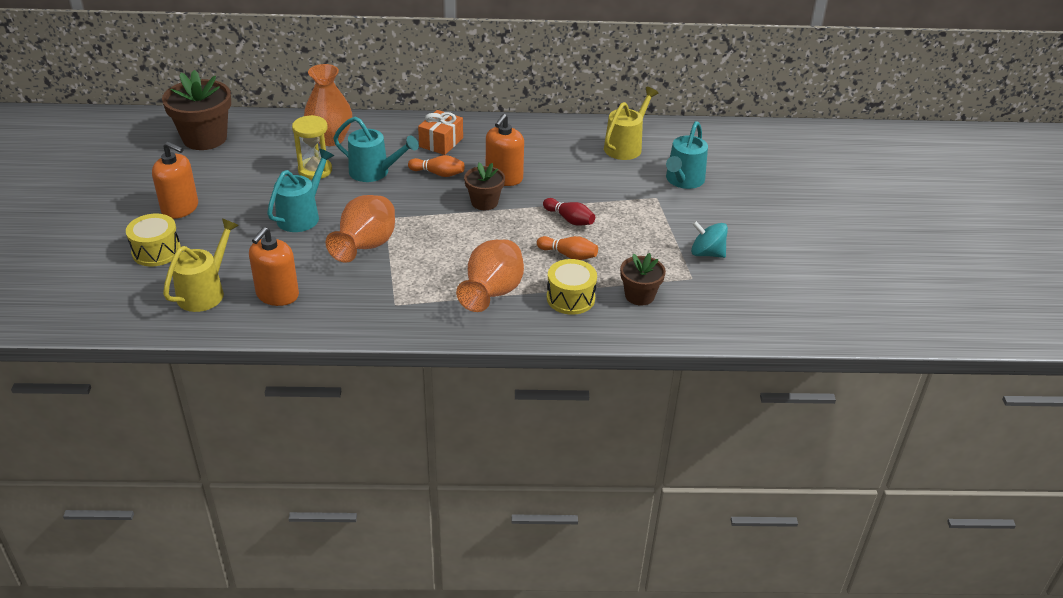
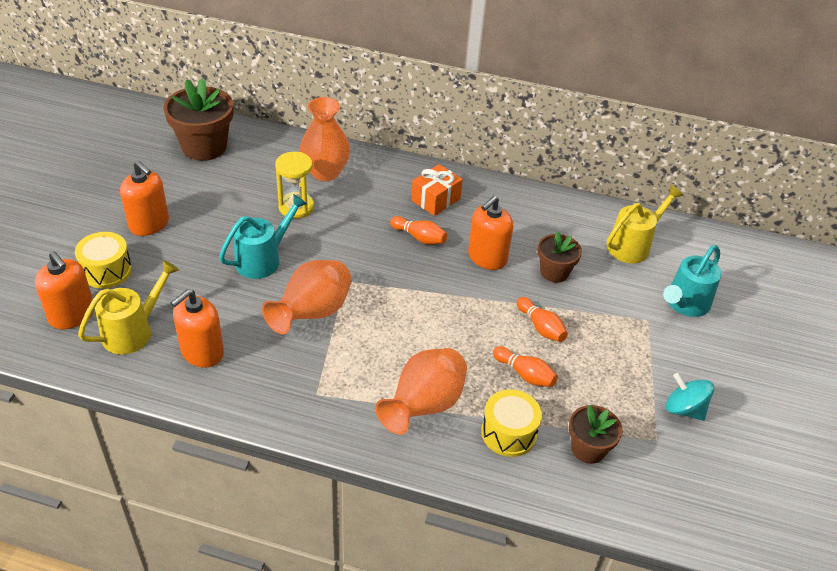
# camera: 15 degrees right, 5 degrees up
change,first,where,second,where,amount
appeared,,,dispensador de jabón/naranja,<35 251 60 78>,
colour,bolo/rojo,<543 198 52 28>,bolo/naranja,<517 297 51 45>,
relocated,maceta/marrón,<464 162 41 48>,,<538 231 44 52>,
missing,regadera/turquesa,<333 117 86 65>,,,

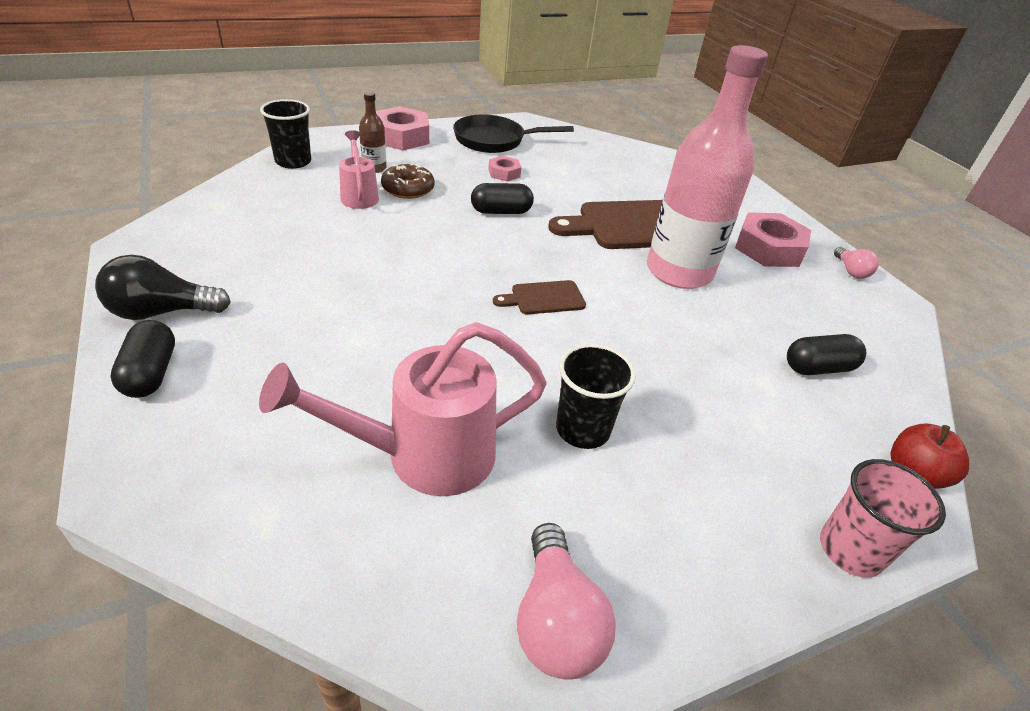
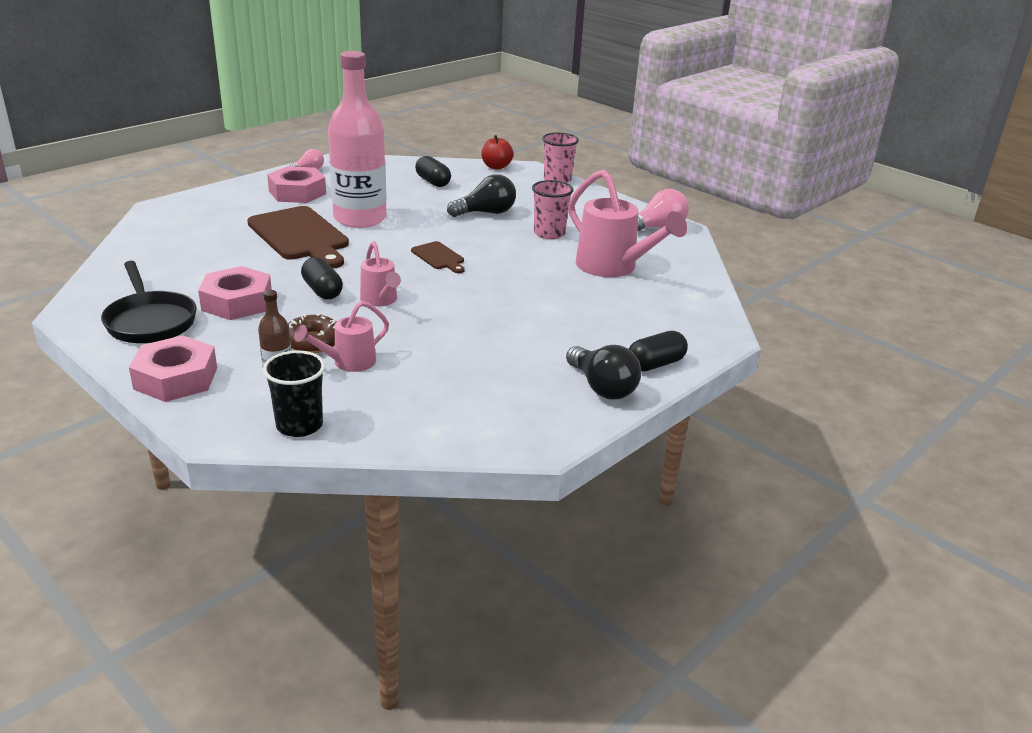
# camera: 110 degrees left, 10 degrees down
change,first,where,second,where,amount
size,tuerca/rosa,<488 156 33 25>,,<198 266 74 54>,x1.90
appeared,,,regadera/rosa,<360 241 41 65>,
appeared,,,bombilla/negro,<447 174 69 43>,
colour,vaso/negro,<556 344 80 105>,vaso/rosa,<532 180 42 59>,

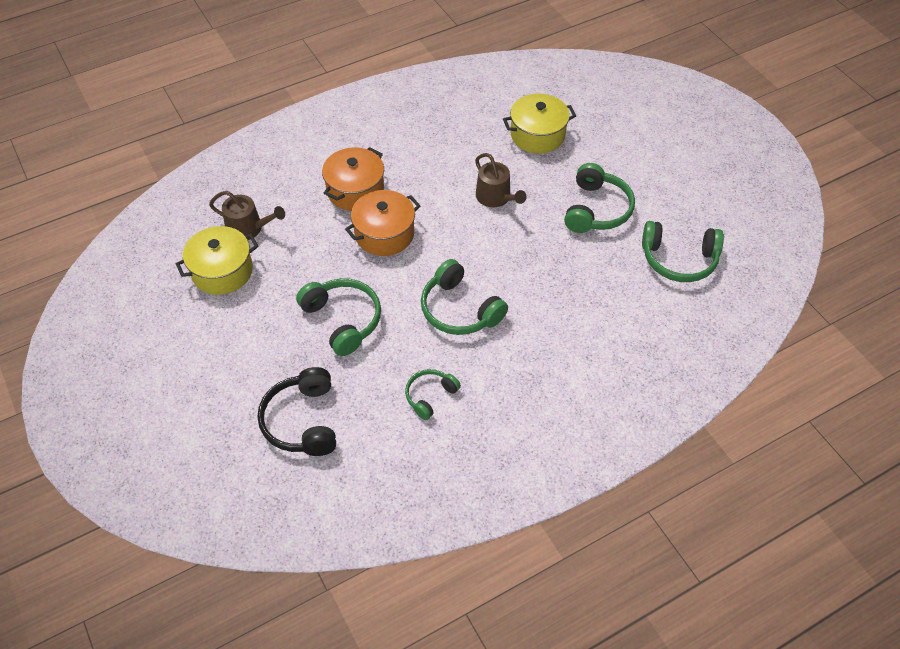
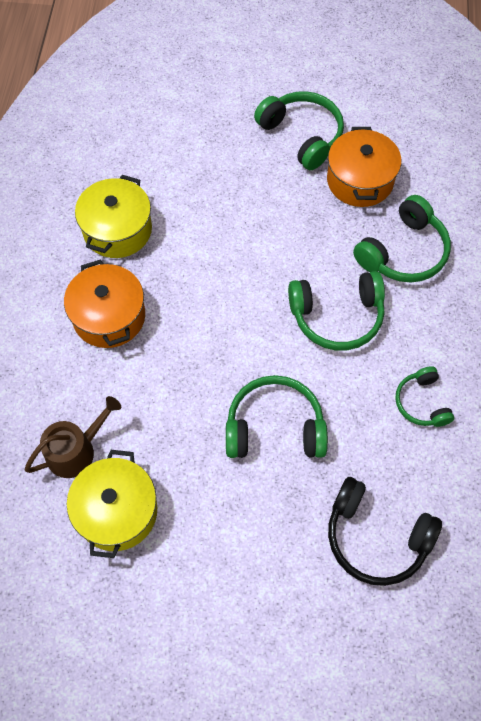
# camera: 55 degrees left, 10 degrees up
change,first,where,second,where,amount
relocated,olla/amarillo,<503 94 73 59>,,<75 175 77 83>,
relocated,olla/naranja,<345 190 76 66>,,<327 127 74 80>,
relocated,auriculares/verde,<642 221 82 61>,,<353 195 98 88>,
missing,regadera/marrón,<475 153 51 54>,,,

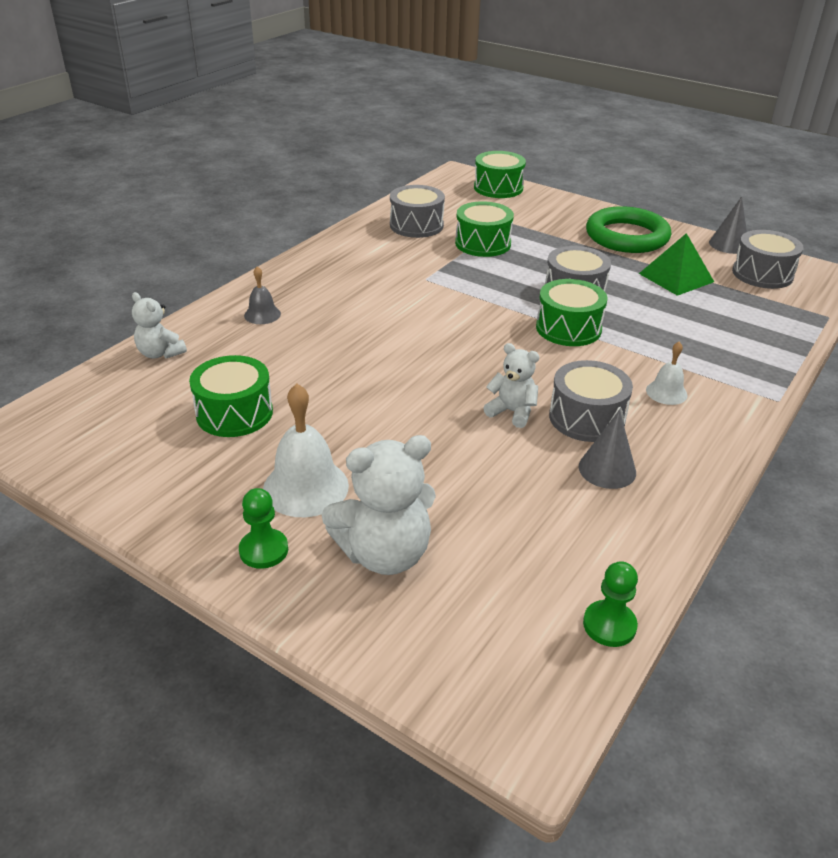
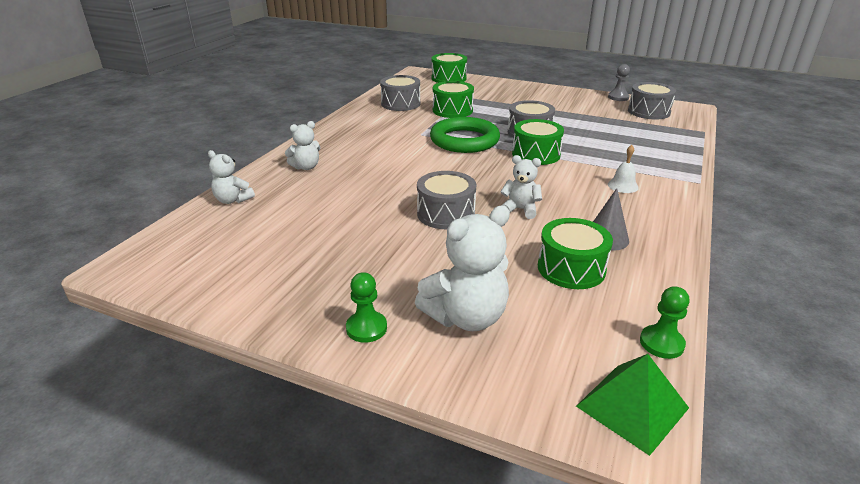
# camera: 10 degrees left, 5 degrees down
change,first,where,second,where,amount
exchanged,campana/gris,<244 266 37 58>,osito/blanco,<285 121 35 49>,
relocated,tambor/gris,<549 360 84 82>,,<417 171 59 58>,
relocated,anillo/verde,<586 206 85 47>,,<430 117 70 36>,
relocated,tambor/verde,<189 355 84 82>,,<538 218 75 71>,
relocated,pirámide/verde,<639 233 75 63>,,<576 354 113 102>,
exchanged,cono/gris,<709 196 38 58>,peón/gris,<608 64 22 37>,
missing,campana/blanco,<263 383 86 134>,,,

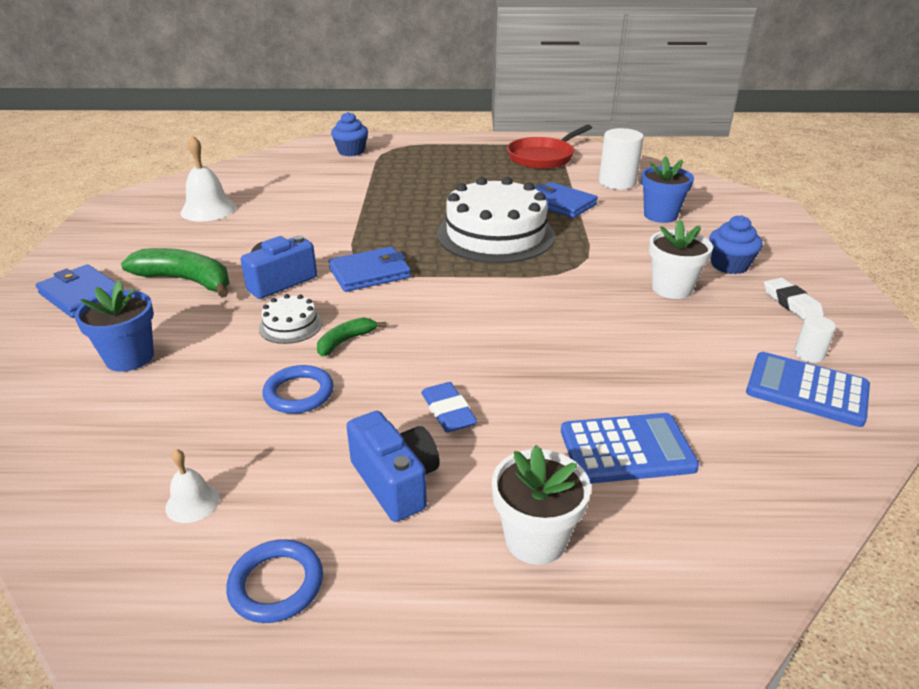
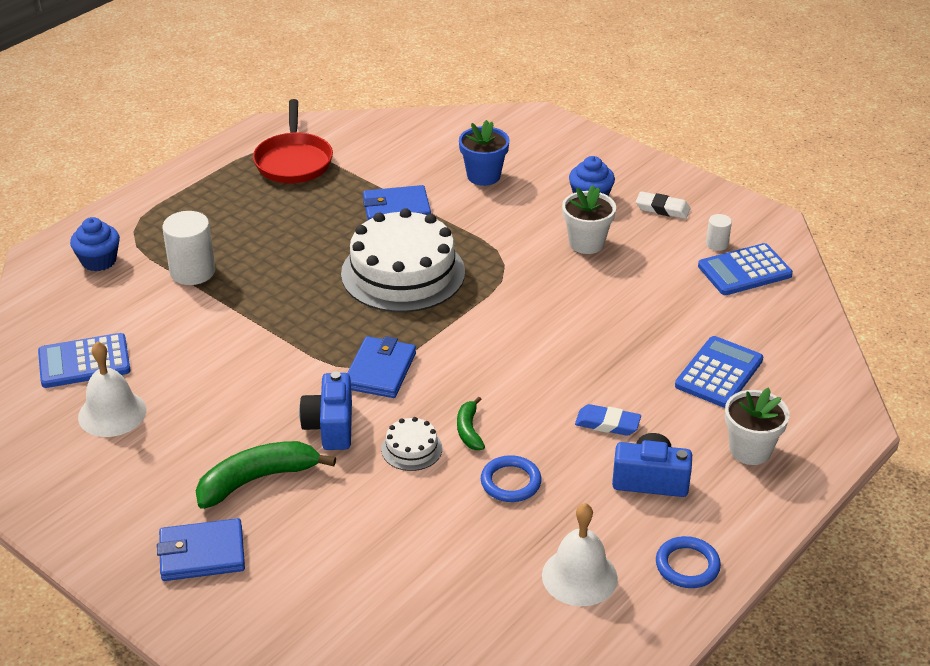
# camera: 50 degrees left, 5 degrees up
change,first,where,second,where,amount
appeared,,,calculadora/azul,<38 333 92 55>,
relocated,cilindro/blanco,<599 128 45 62>,,<162 211 53 74>,
size,campana/blanco,<165 449 55 74>,,<542 503 76 103>,x1.87
missing,maceta/azul,<75 280 79 92>,,,

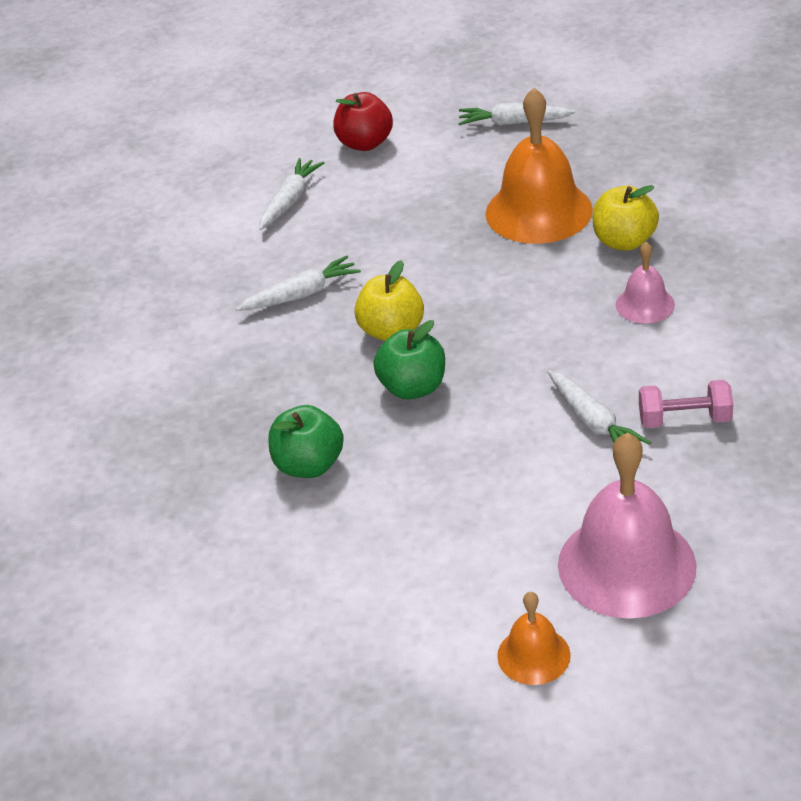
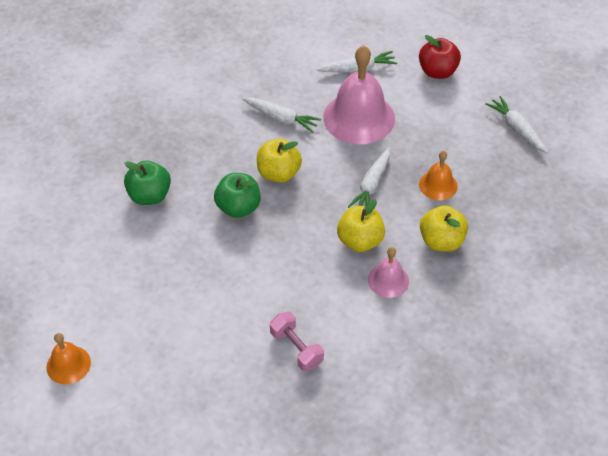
# camera: 50 degrees right, 10 degrees up
change,first,where,second,where,amount
relocated,campana/rosa,<558 432 139 187>,,<323 45 72 99>,
appeared,,,manzana/amarillo,<337 199 48 53>,
relocated,zanahoria/blanco,<548 370 103 75>,,<348 148 42 60>,
size,campana/naranja,<486 88 107 156>,,<419 151 39 49>,x0.51

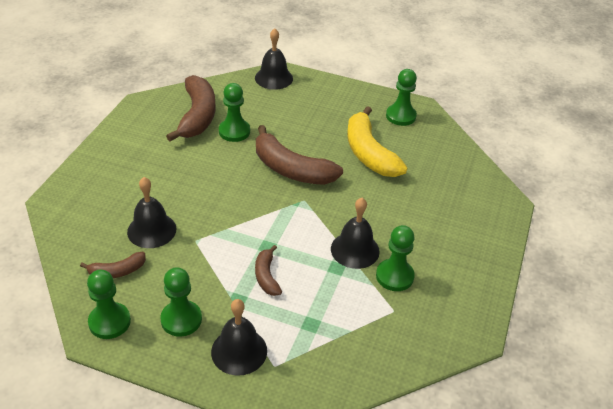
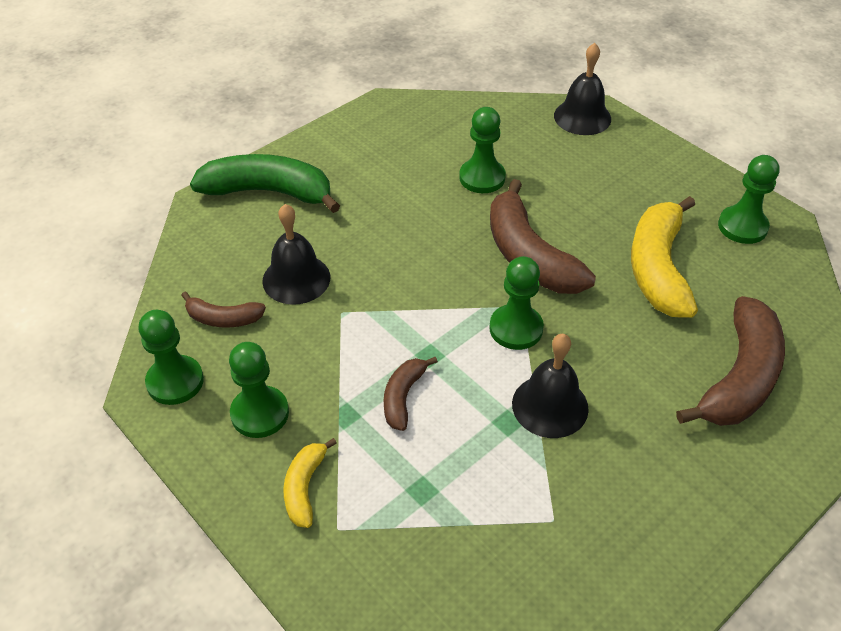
# camera: 30 degrees right, 5 degrees up
change,first,where,second,where,amount
appeared,,,plátano/verde,<190 154 150 59>,
exchanged,campana/negro,<211 299 56 77>,plátano/amarillo,<283 438 54 90>,
relocated,peón/verde,<376 225 39 66>,,<489 256 55 94>,
relocated,plátano/marrón,<166 75 49 67>,,<676 296 109 130>,

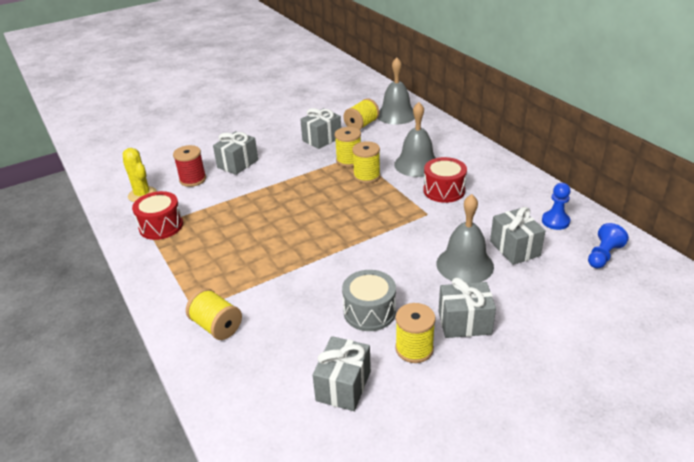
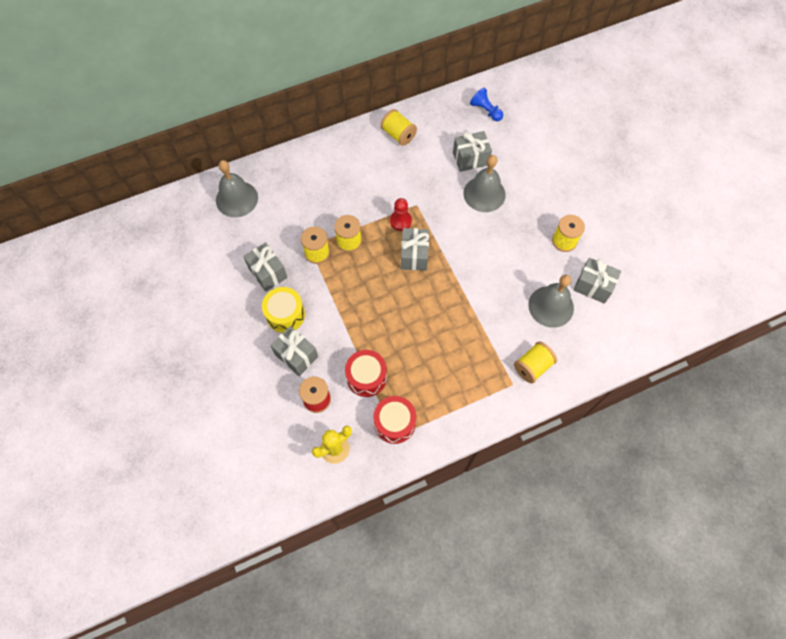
# camera: 85 degrees left, 30 degrees up
change,first,where,second,where,amount
appeared,,,tambor/amarillo,<262 287 43 46>,
relocated,tambor/rojo,<423 157 44 46>,,<345 350 42 47>,
relocated,carrete/amarillo,<343 98 36 32>,,<380 109 37 37>,
appeared,,,peón/rojo,<390 198 22 33>,
relocated,regalo/gris,<438 278 58 60>,,<401 228 28 43>,
relocated,campana/gris,<394 102 42 75>,,<528 275 46 53>,
missing,tambor/gris,<342 270 54 61>,,,
missing,peón/azul,<542 183 29 47>,,,

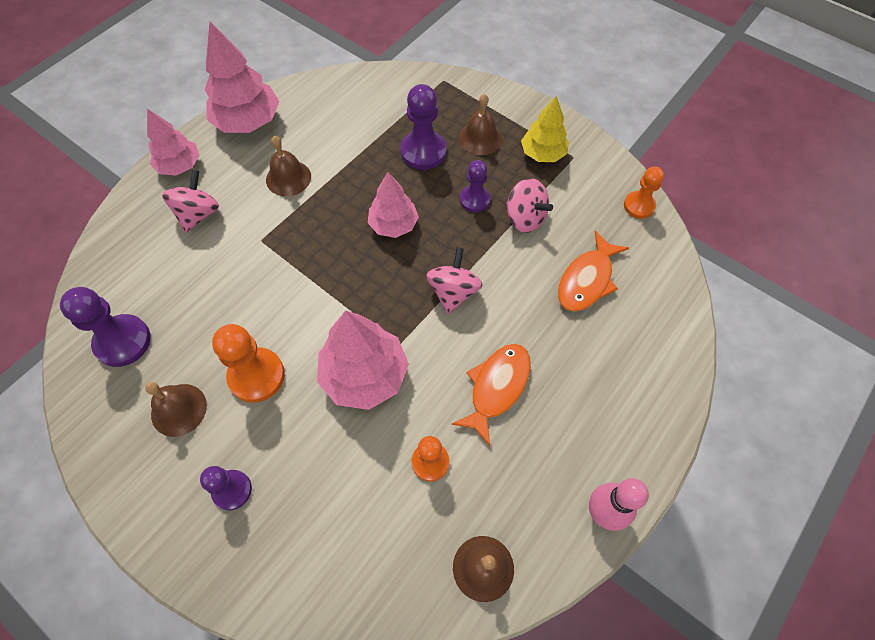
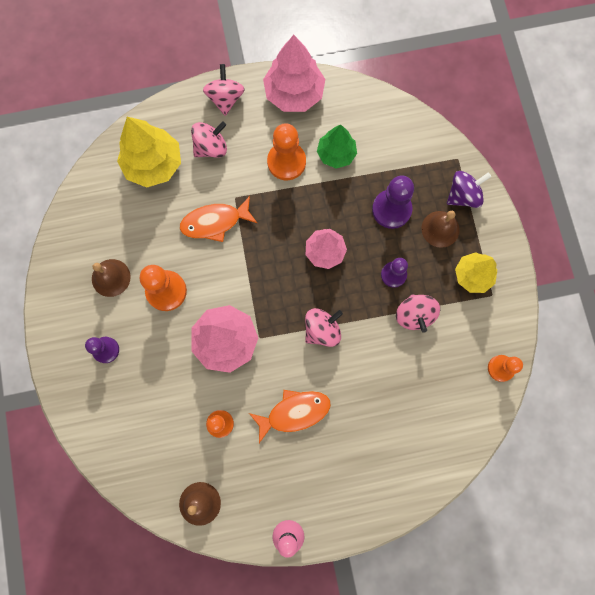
# camera: 40 degrees right, 15 degrees up
change,first,where,second,where,amount
appeared,,,árbol/amarillo,<117 117 64 70>,
relocated,pez/naranja,<558 231 71 81>,,<180 196 77 46>,
exchanged,árbol/rosa,<147 109 53 67>,peonza/rosa,<203 64 42 52>,
exchanged,campana/marrón,<266 136 45 60>,peón/naranja,<267 123 39 57>,
appeared,,,árbol/verde,<317 125 40 44>,
appeared,,,peonza/morado,<447 171 44 37>,
missing,peón/morado,<60 287 91 80>,,,

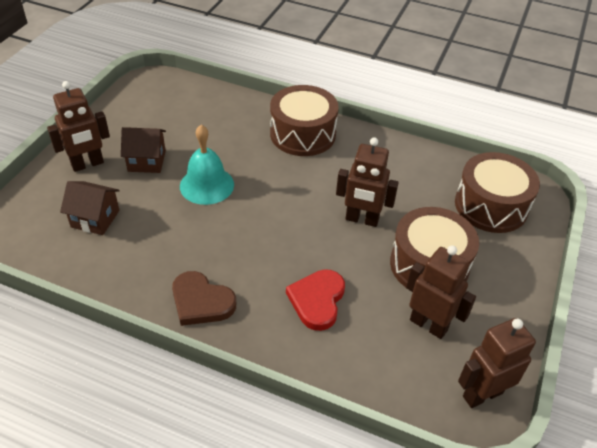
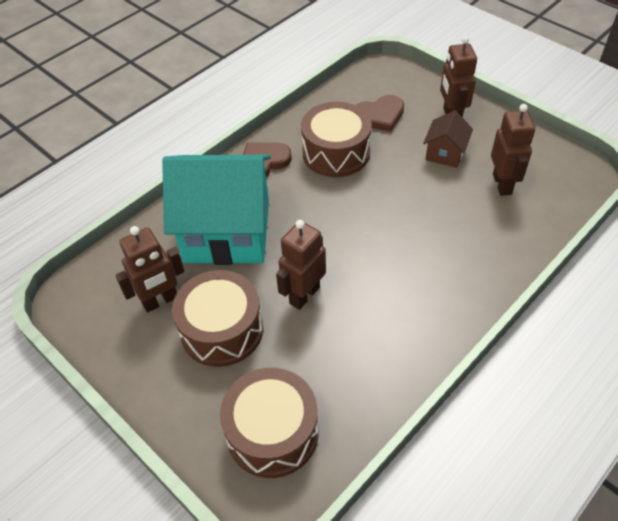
# camera: 115 degrees right, 5 degrees up
change,first,where,second,where,amount
exchanged,corazón/rojo,<286 269 59 62>,casa/turquesa,<162 155 109 110>,
relocated,tambor/marrón,<270 85 69 71>,,<301 102 71 75>,
exchanged,casa/marrón,<60 181 60 54>,corazón/marrón,<356 95 48 37>,
relocated,robot/marrón,<458 318 78 90>,,<491 104 44 92>,
missing,campana/turquesa,<180 125 54 80>,,,

